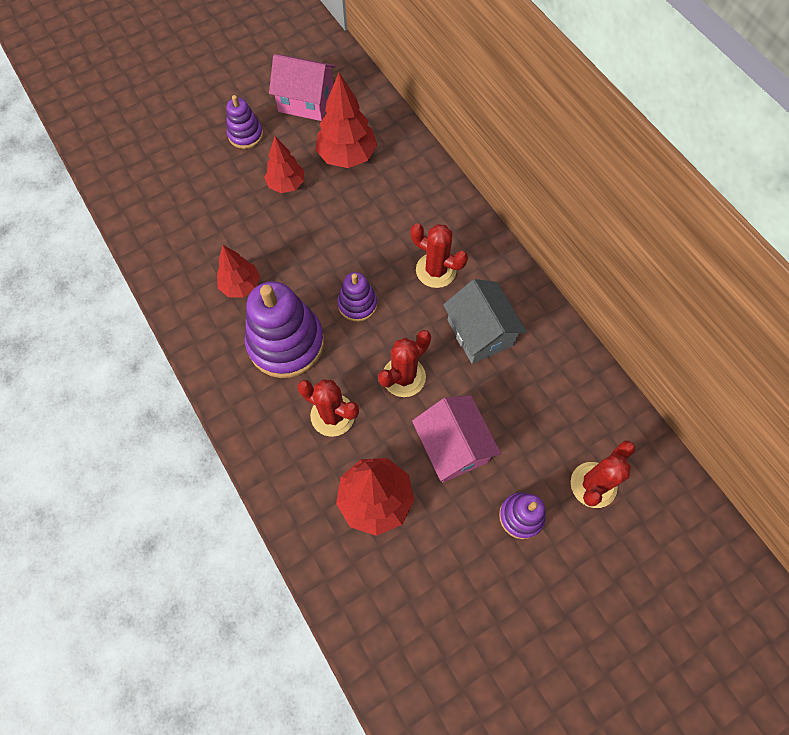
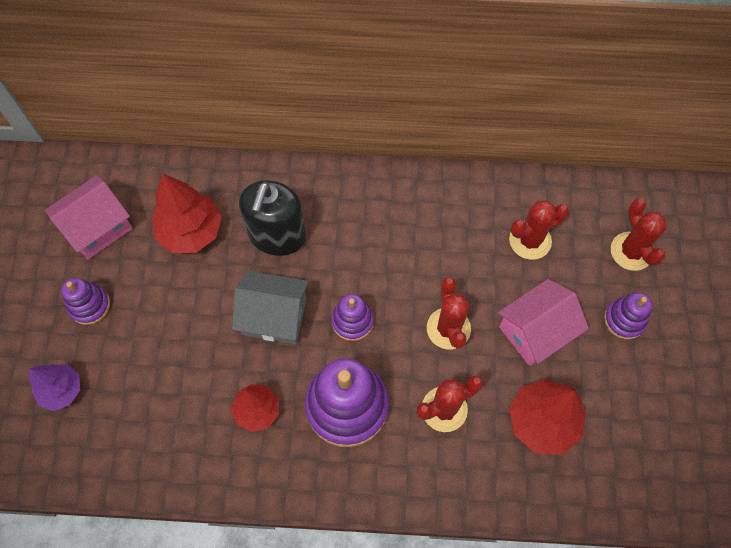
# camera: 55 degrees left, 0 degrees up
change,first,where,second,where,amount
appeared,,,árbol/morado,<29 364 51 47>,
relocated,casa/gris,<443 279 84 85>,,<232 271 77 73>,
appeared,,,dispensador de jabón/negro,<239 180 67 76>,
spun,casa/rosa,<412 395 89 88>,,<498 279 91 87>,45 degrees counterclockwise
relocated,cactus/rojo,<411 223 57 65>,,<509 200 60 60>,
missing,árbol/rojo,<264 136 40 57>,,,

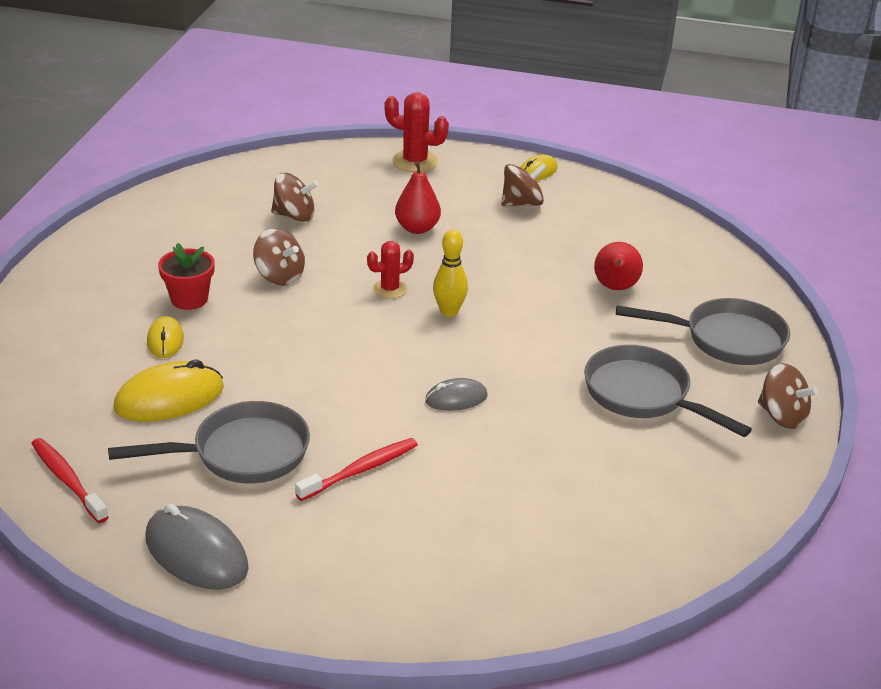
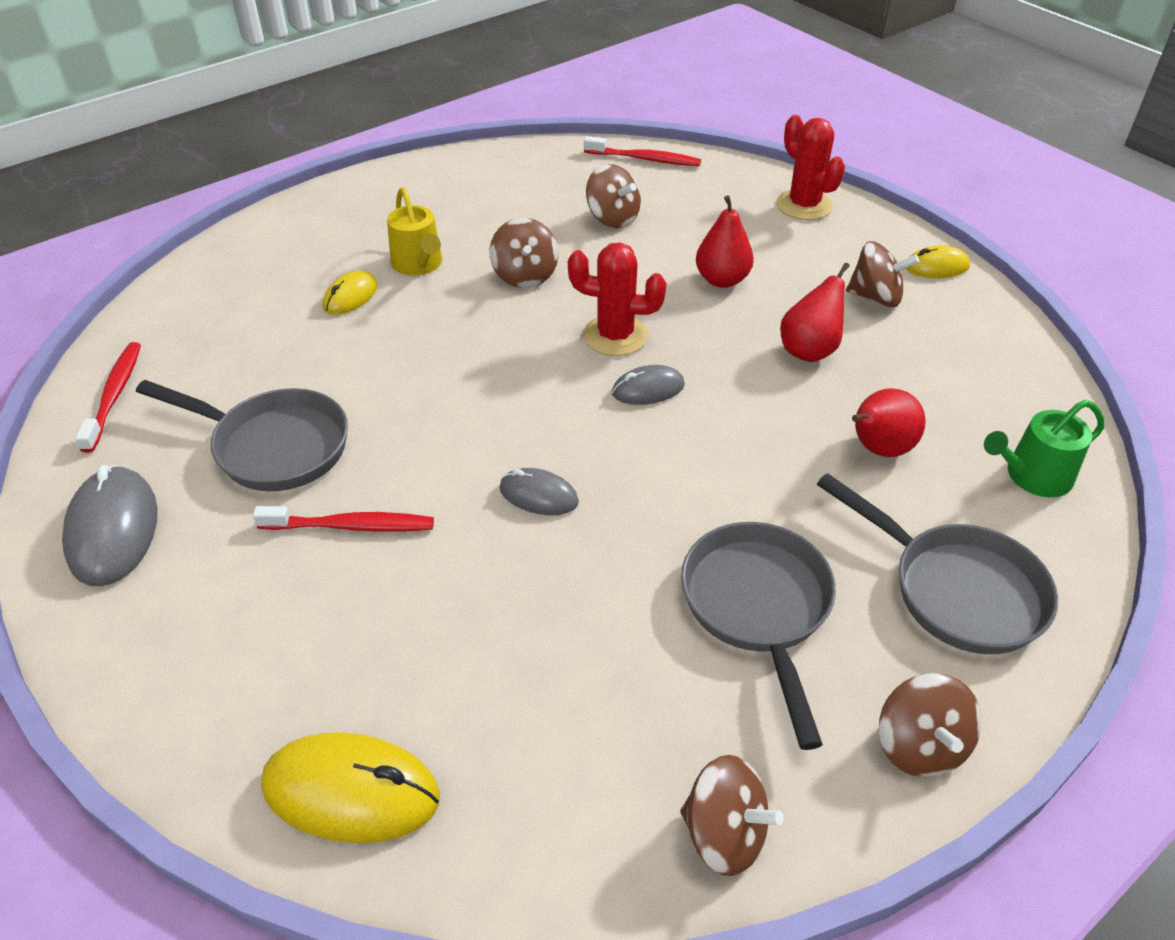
# camera: 40 degrees right, 10 degrees up
change,first,where,second,where,amount
relocated,ratón/amarillo,<113 360 111 62>,,<261 732 179 111>,
exchanged,maceta/rojo,<158 243 57 67>,regadera/amarillo,<387 187 55 89>,
size,cactus/rojo,<367 241 47 58>,,<568 242 99 114>,x1.56
appeared,,,cepillo de dientes/rojo,<584 136 117 30>,
exchanged,bolo/amarillo,<433 229 35 88>,ratón/gris,<612 365 73 40>,
appeared,,,peonza/marrón,<680 755 104 121>,
appeared,,,pera/rojo,<780 263 70 99>,
appeared,,,regadera/verde,<984 400 121 97>,

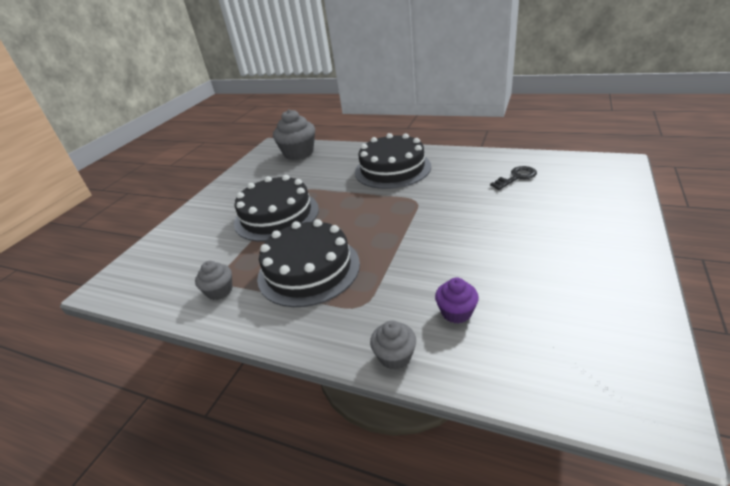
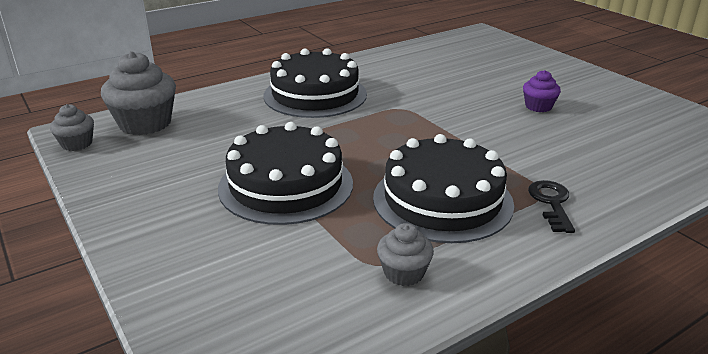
# camera: 60 degrees left, 5 degrees down
change,first,where,second,where,amount
relocated,magdalena/gris,<370 320 46 50>,,<50 104 44 47>,
relocated,magdalena/morado,<435 277 44 47>,,<523 70 38 42>,
relocated,llave/negro,<490 166 47 24>,,<528 180 47 53>,

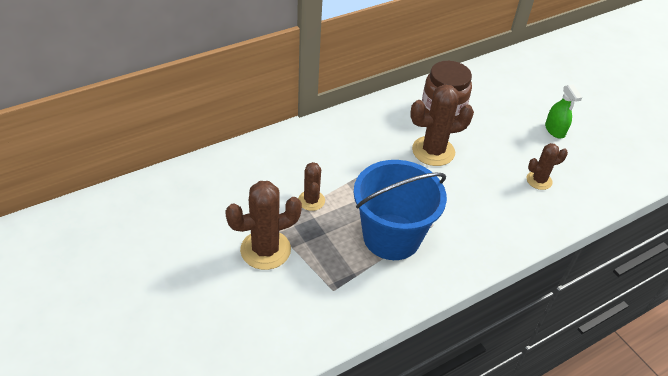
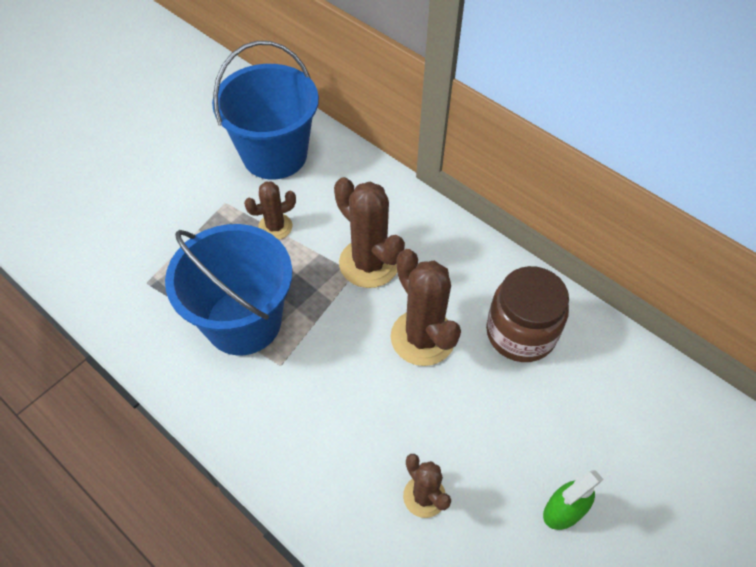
# camera: 75 degrees right, 10 degrees up
change,first,where,second,where,amount
appeared,,,balde/azul,<212 41 107 138>,
relocated,cactus/marrón,<225 181 77 89>,,<334 177 71 111>,

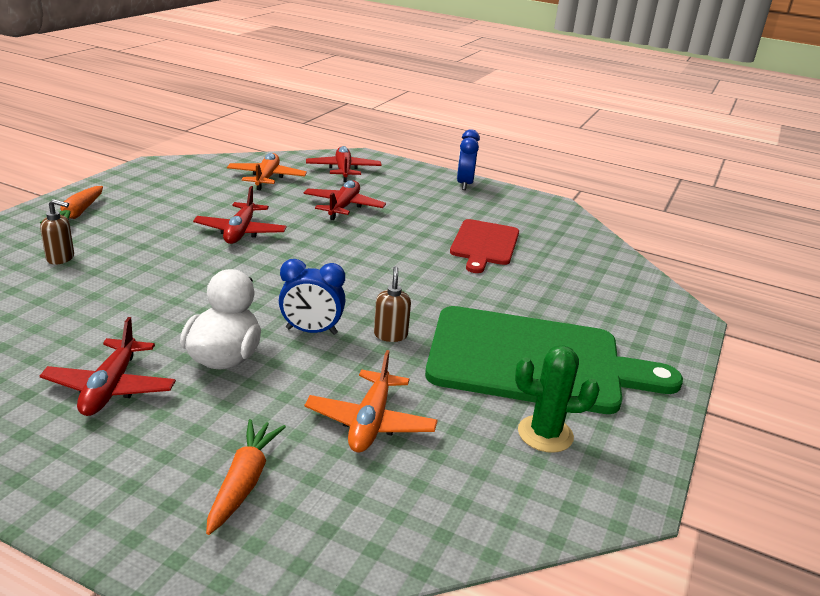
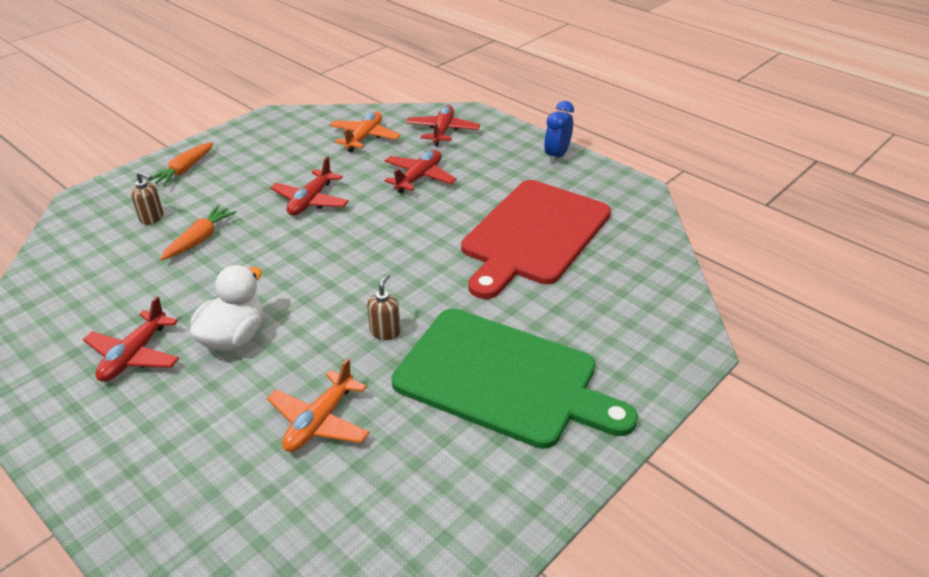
# camera: 20 degrees right, 10 degrees up
change,first,where,second,where,amount
relocated,zanahoria/naranja,<206 419 80 116>,,<160 205 77 55>,
size,tabla de cortar/rojo,<450 219 69 54>,,<461 180 150 119>,x1.77
missing,despertador/azul,<279 259 67 76>,,,
missing,cactus/verde,<515 345 85 108>,,,

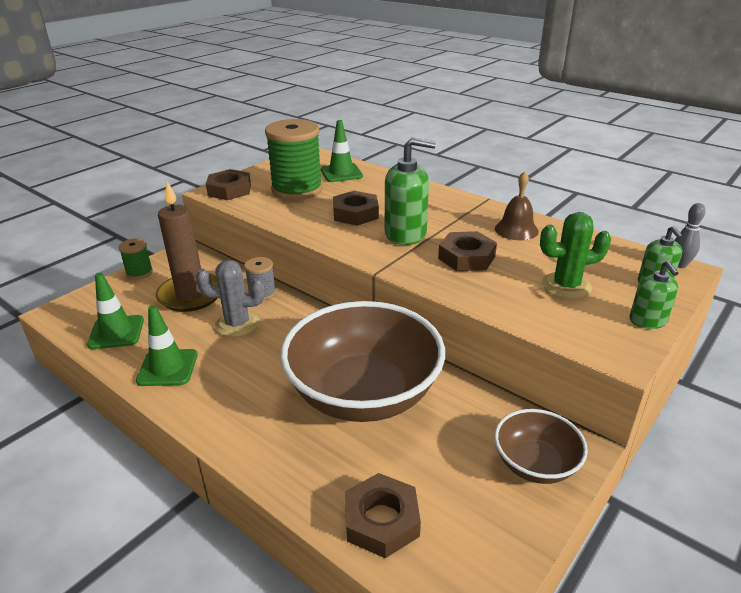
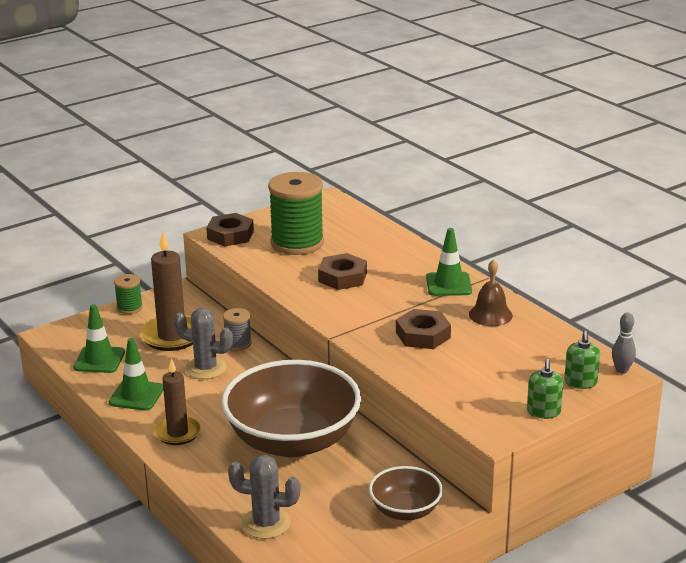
# camera: 15 degrees right, 5 degrees down
change,first,where,second,where,amount
appeared,,,vela/marrón,<154 358 47 87>,
exchanged,tuerca/marrón,<345 473 76 85>,cactus/gris,<228 455 72 84>,
relocated,cono de tráfico/verde,<321 120 42 62>,,<426 228 46 68>,
missing,dispensador de jabón/verde,<385 137 51 108>,,,
missing,cactus/verde,<540 212 71 87>,,,

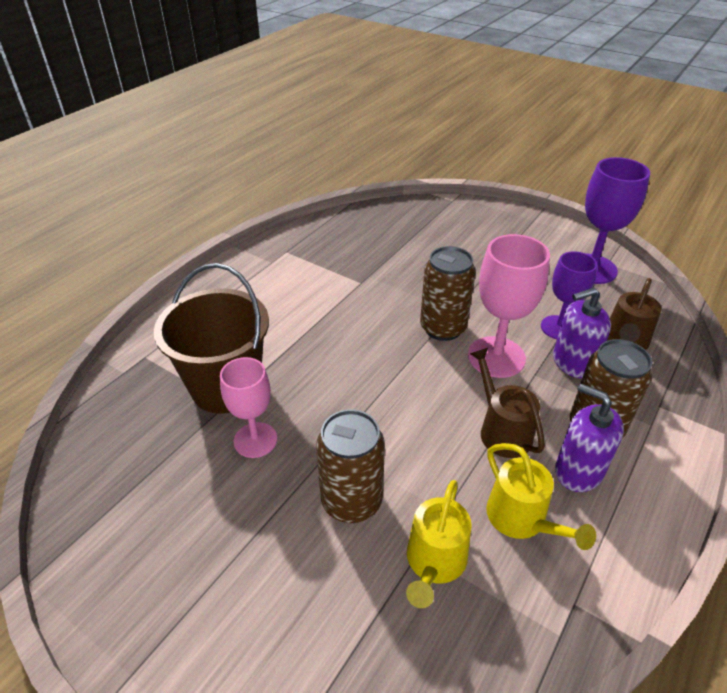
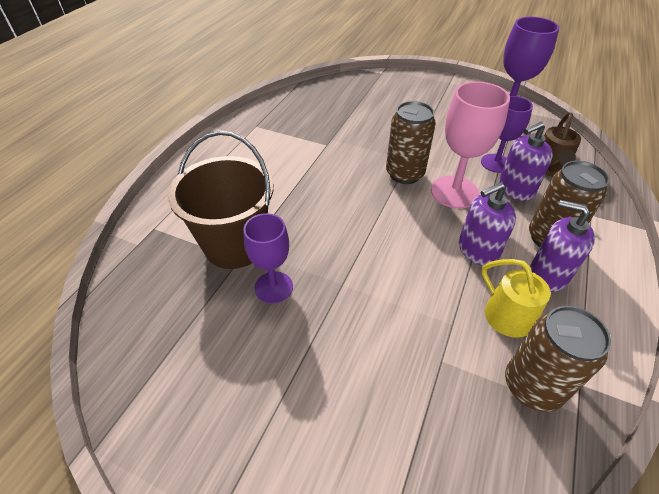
# camera: 10 degrees left, 5 degrees up
change,first,where,second,where,amount
colour,copa/rosa,<220 357 57 101>,copa/morado,<243 213 50 90>,
exchanged,regadera/marrón,<470 348 75 110>,dispensador de jabón/morado,<459 182 57 84>,
relocated,lata/marrón,<316 409 69 114>,,<505 306 106 106>,
missing,regadera/amarillo,<406 480 66 128>,,,

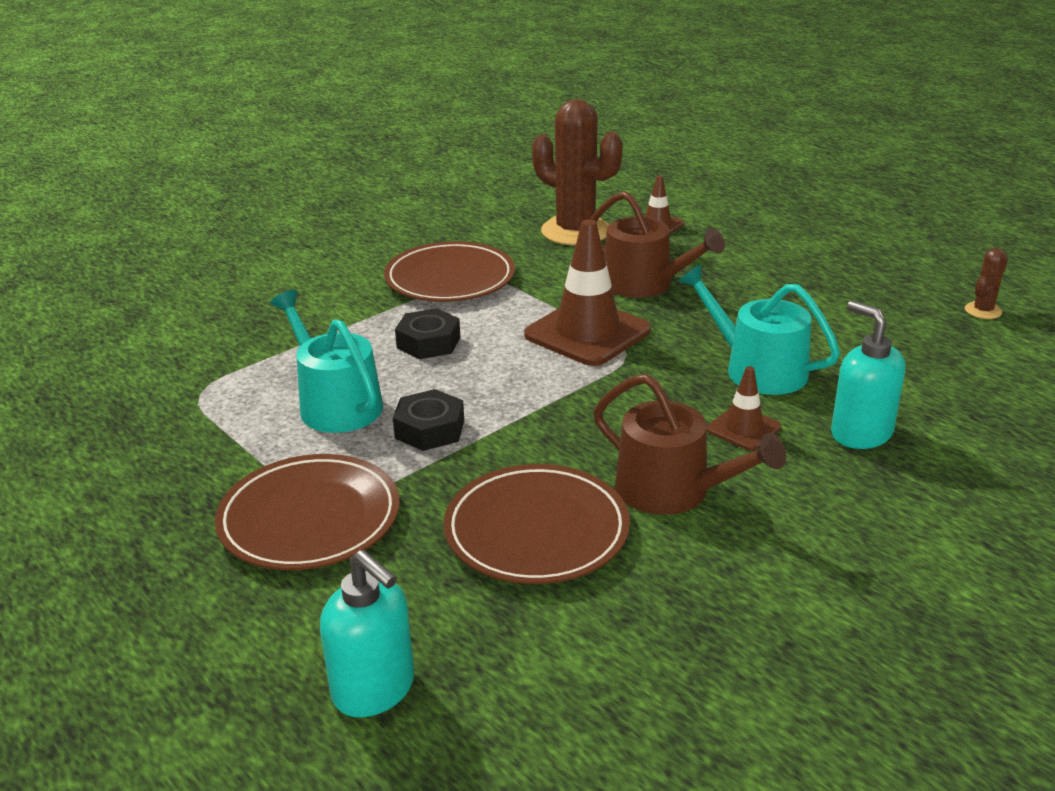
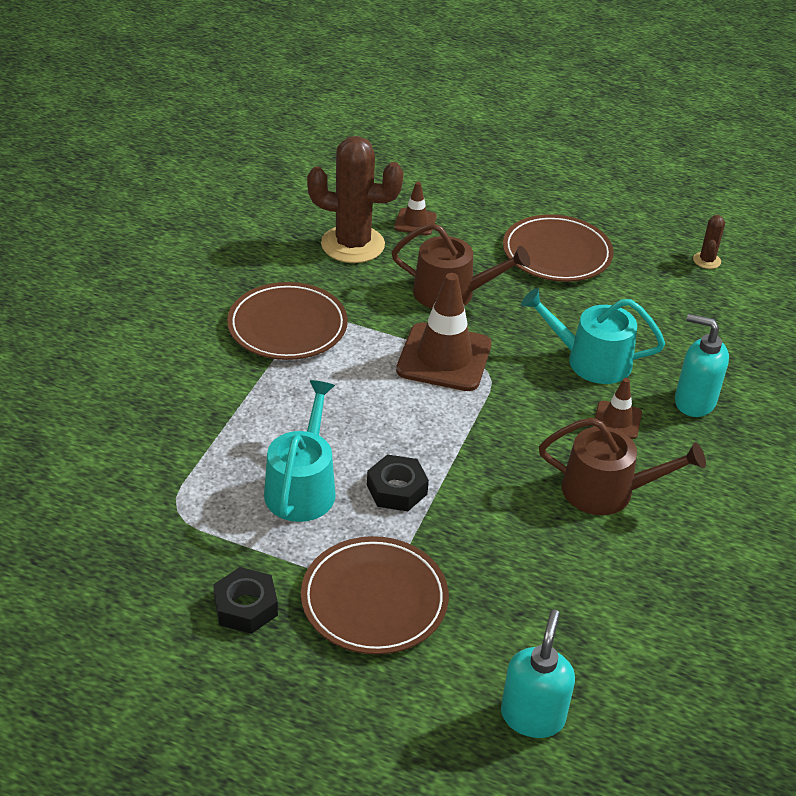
# camera: 30 degrees left, 10 degrees up
change,first,where,second,where,amount
relocated,tuerca/negro,<395 308 66 51>,,<213 567 65 67>,
spun,regadera/turquesa,<270 290 113 143>,,<264 380 72 142>,75 degrees clockwise
spun,dispensador de jabón/turquesa,<320 550 95 167>,,<501 610 74 128>,90 degrees counterclockwise
relocated,plato/marrón,<443 464 187 120>,,<503 214 111 68>,

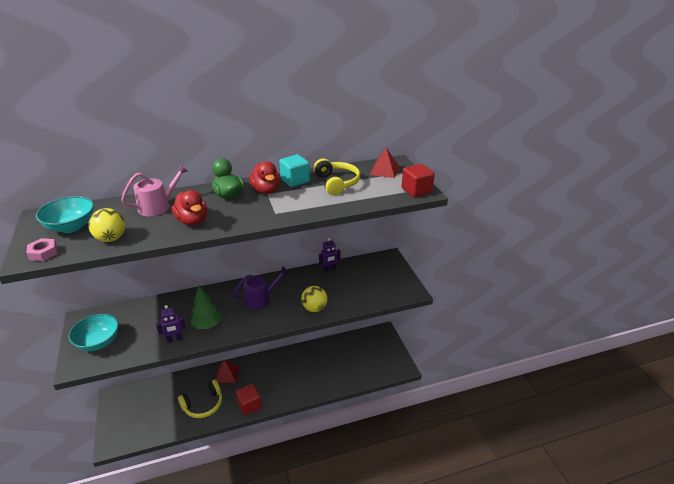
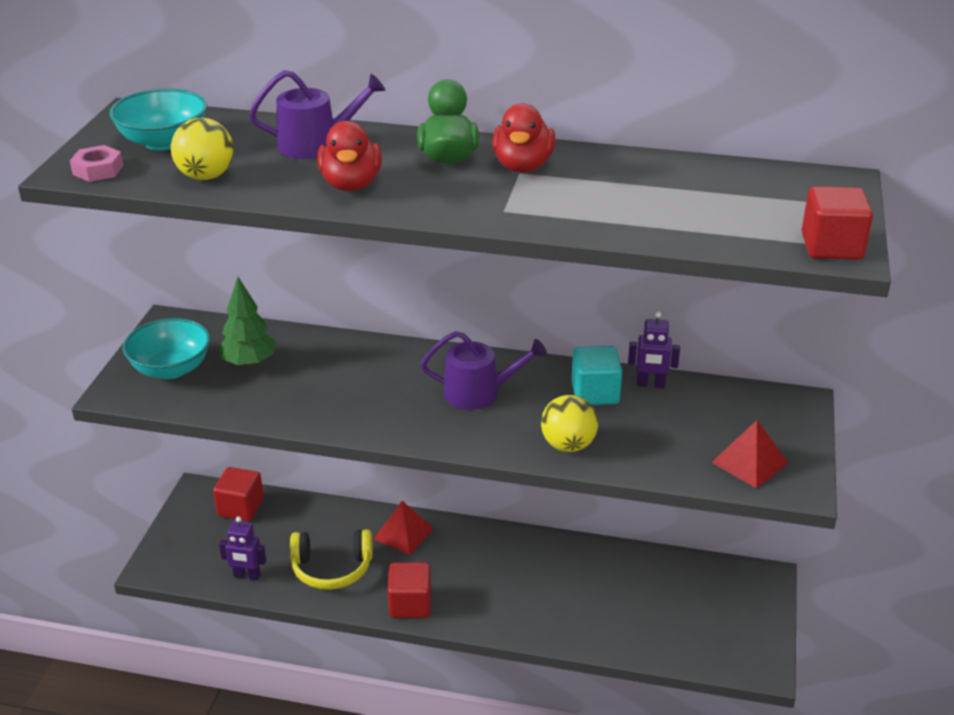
# camera: 30 degrees right, 0 degrees up
change,first,where,second,where,amount
appeared,,,cubo/rojo,<213 467 51 54>,
relocated,árbol/verde,<191 285 31 44>,,<218 277 58 90>,
relocated,robot/morado,<156 305 30 38>,,<219 517 47 63>,
colour,regadera/rosa,<121 165 67 51>,regadera/morado,<249 70 137 89>,
relocated,cubo/turquesa,<279 154 31 33>,,<571 346 51 59>,
relocated,pirámide/rojo,<370 148 29 30>,,<711 420 77 69>,
missing,auriculares/amarillo,<314 159 46 36>,,,

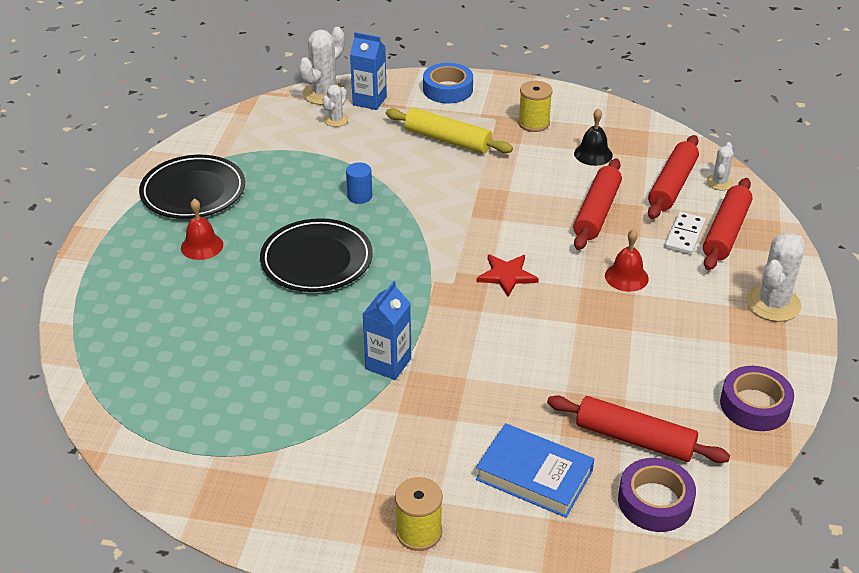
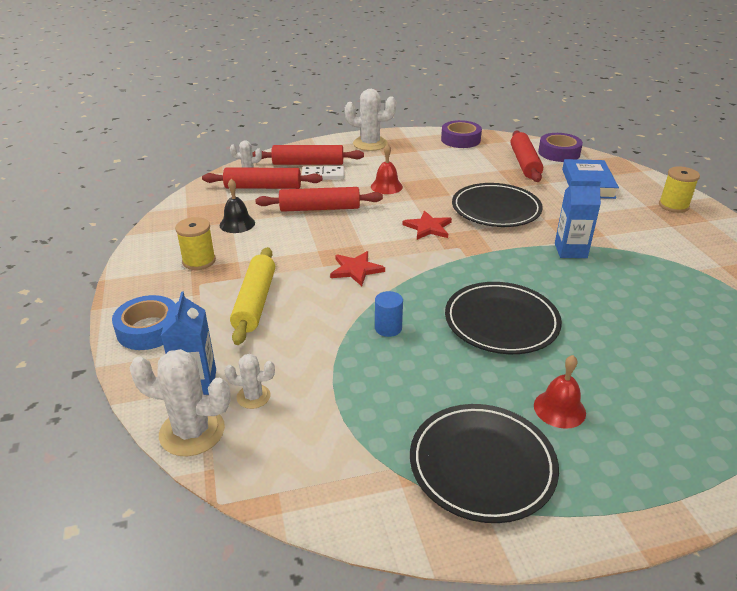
# camera: 115 degrees left, 5 degrees down
change,first,where,second,where,amount
appeared,,,estrella/rojo,<330 251 55 35>,
appeared,,,plato/negro,<452 183 91 44>,

